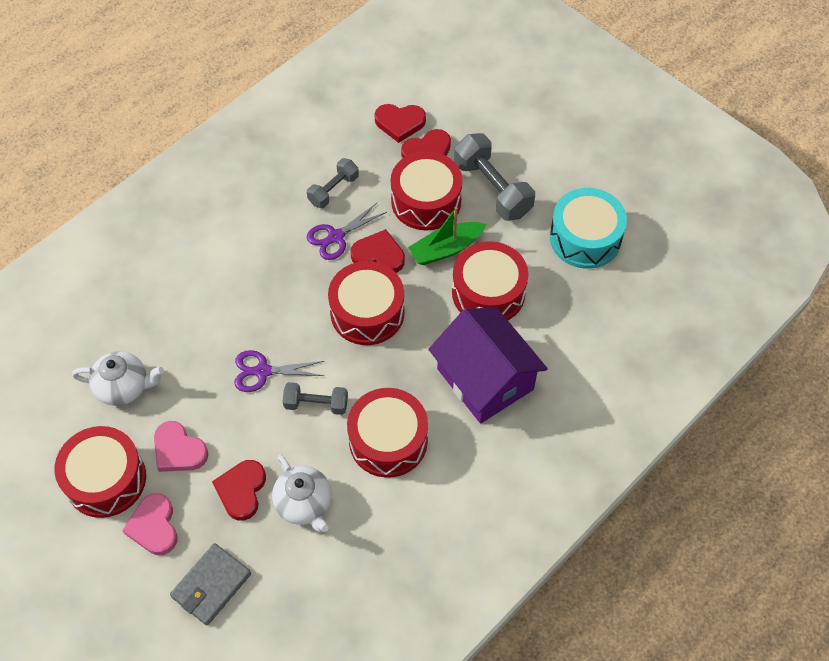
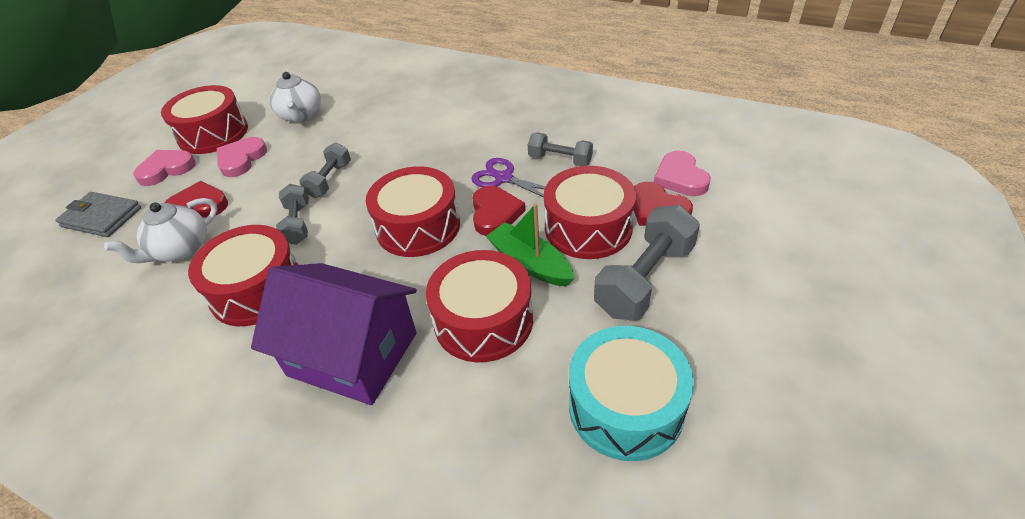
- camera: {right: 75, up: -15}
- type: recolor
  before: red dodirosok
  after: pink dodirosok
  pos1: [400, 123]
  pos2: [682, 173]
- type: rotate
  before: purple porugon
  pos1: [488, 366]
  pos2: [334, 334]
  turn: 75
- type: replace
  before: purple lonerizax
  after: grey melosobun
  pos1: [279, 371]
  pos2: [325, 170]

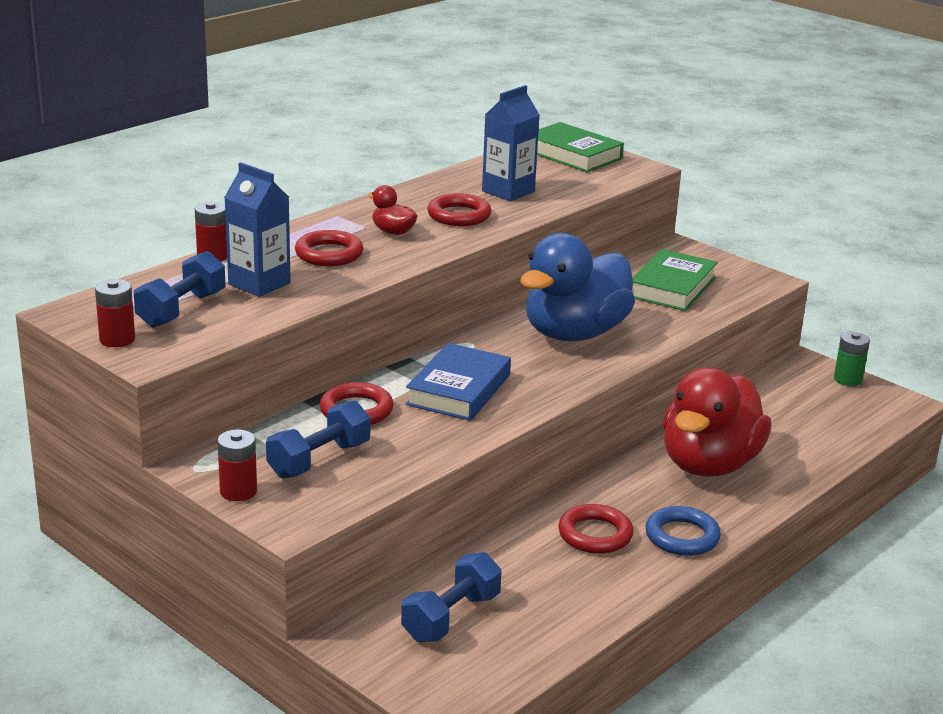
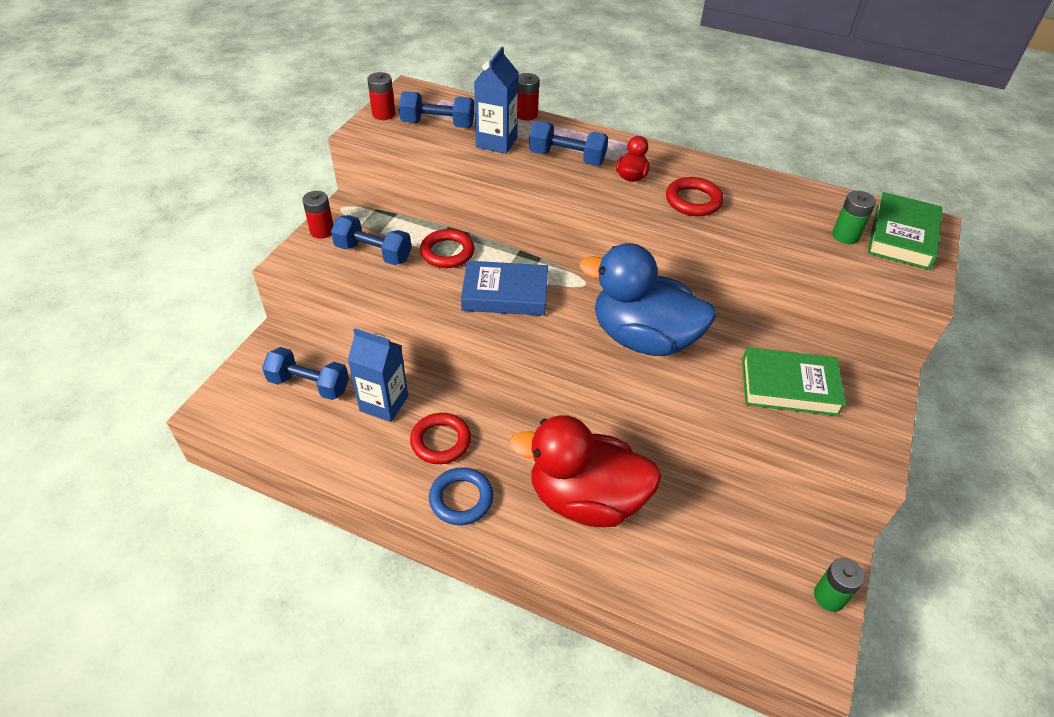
- camera: {right: 70, up: 20}
- type: move
  before: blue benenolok
  pos1: [511, 143]
  pos2: [378, 375]
- type: replace
  before: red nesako
  after: blue melosobun
  pos1: [329, 248]
  pos2: [568, 143]
- type: insert
  after: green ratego
  pos2: [854, 217]

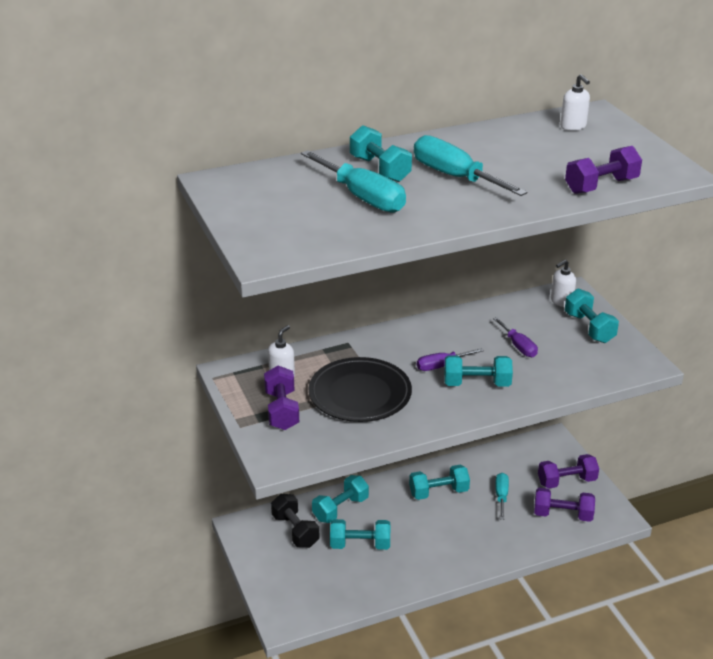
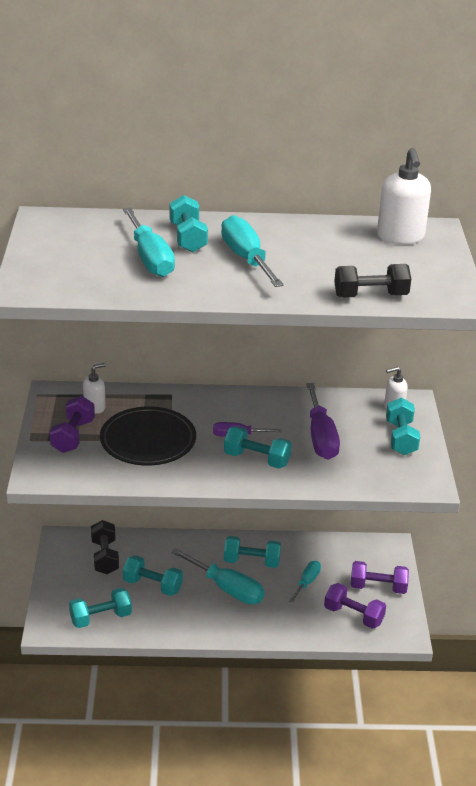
- camera: {right: 20, up: 0}
- type: resize
  before: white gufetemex
  pos1: [575, 102]
  pos2: [404, 196]
  scale: 1.77
- type: recolor
  before: purple melosobun
  after: black melosobun
  pos1: [603, 170]
  pos2: [372, 281]
- type: resize
  before: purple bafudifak
  pos1: [515, 337]
  pos2: [323, 421]
  scale: 1.75
- type: move
  before: turquoise melosobun
  pos1: [340, 499]
  pos2: [100, 608]
- type: insert
  after: turquoise bafudifak
  pos2: [217, 576]

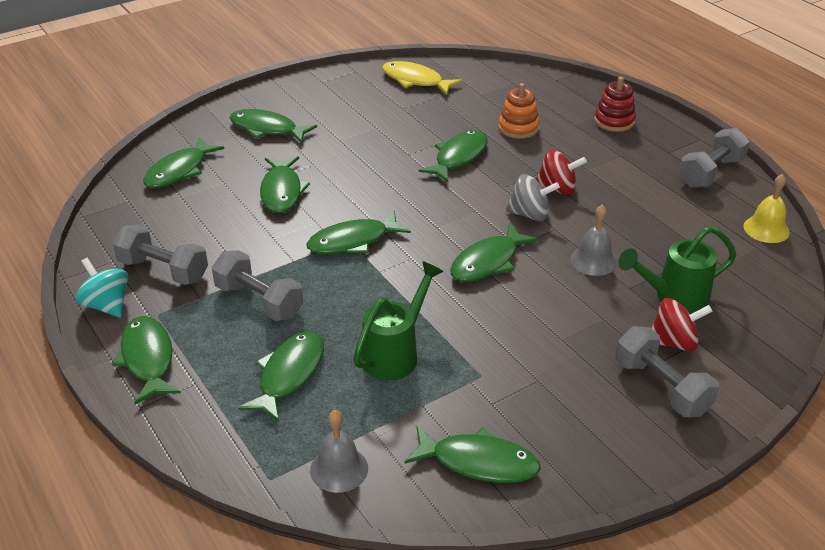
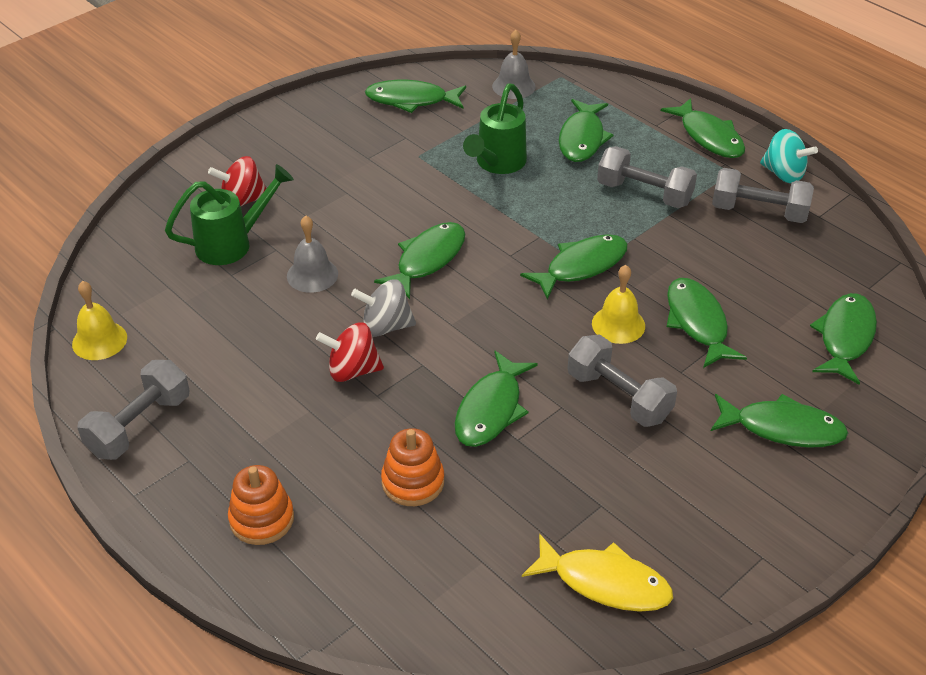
- camera: {right: 170, up: 5}
- type: recolor
  before: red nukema
  after: orange nukema
  pos1: [615, 104]
  pos2: [261, 505]
- type: move
  before: grey melosobun
  pos1: [667, 371]
  pos2: [622, 380]
- type: insert
  after: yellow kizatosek
  pos2: [618, 304]

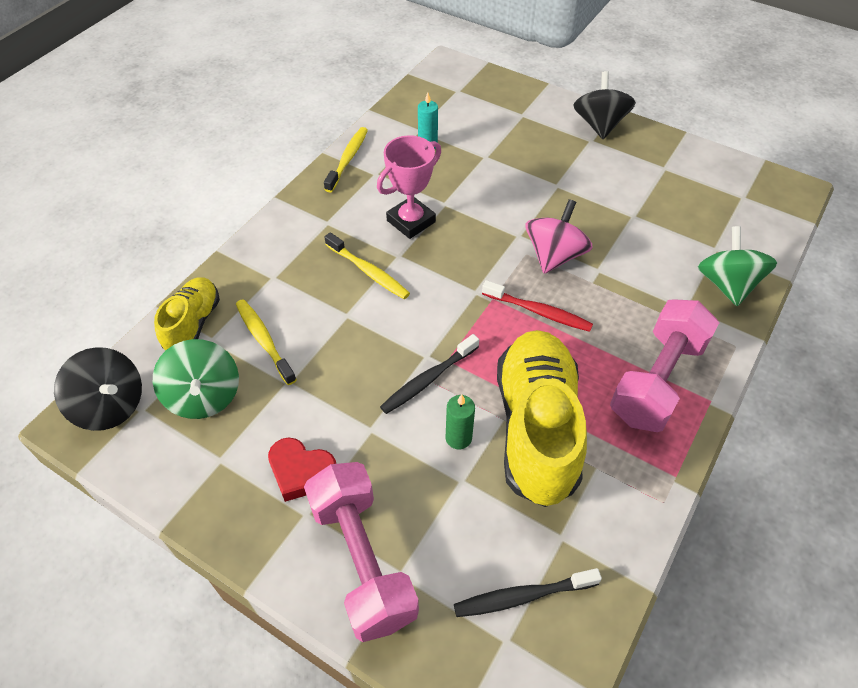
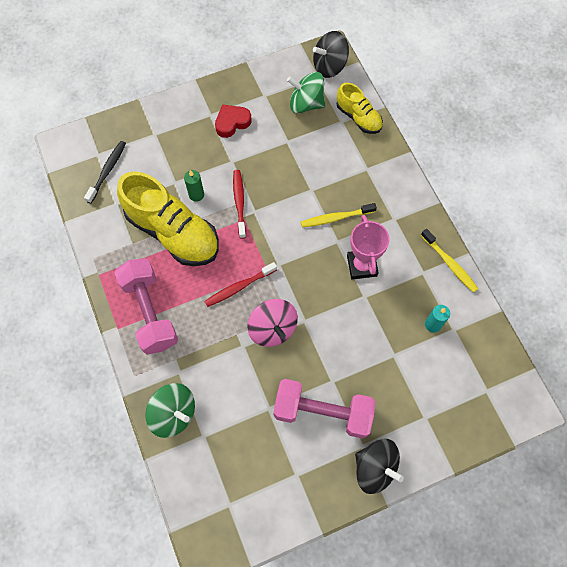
- camera: {right: 125, up: 15}
- type: delete
  before: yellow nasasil
  pos1: [266, 342]
- type: recolor
  before: black nasasil
  after: red nasasil
  pos1: [429, 374]
  pos2: [239, 204]
- type: move
  before: pink melosobun
  pos1: [361, 552]
  pos2: [324, 409]

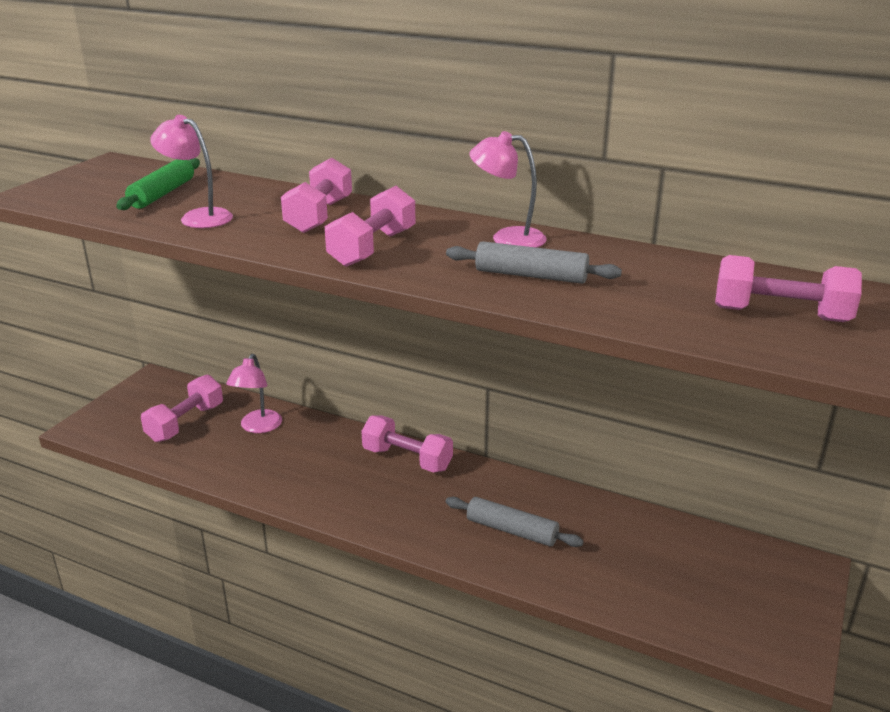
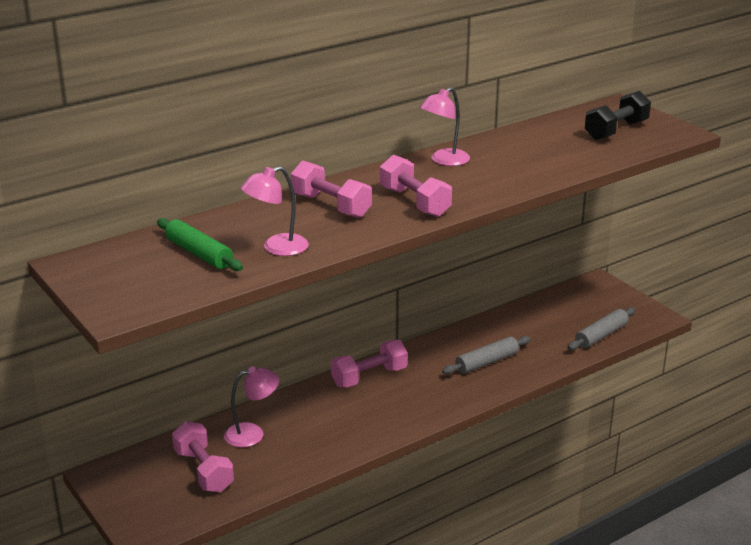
- camera: {right: -60, up: 0}
- type: move
  before: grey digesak
  pos1: [534, 262]
  pos2: [601, 328]
- type: recolor
  before: pink melosobun
  after: black melosobun
  pos1: [788, 288]
  pos2: [618, 115]
- type: rotate
  before: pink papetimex
  pos1: [254, 393]
  pos2: [251, 407]
  turn: -60

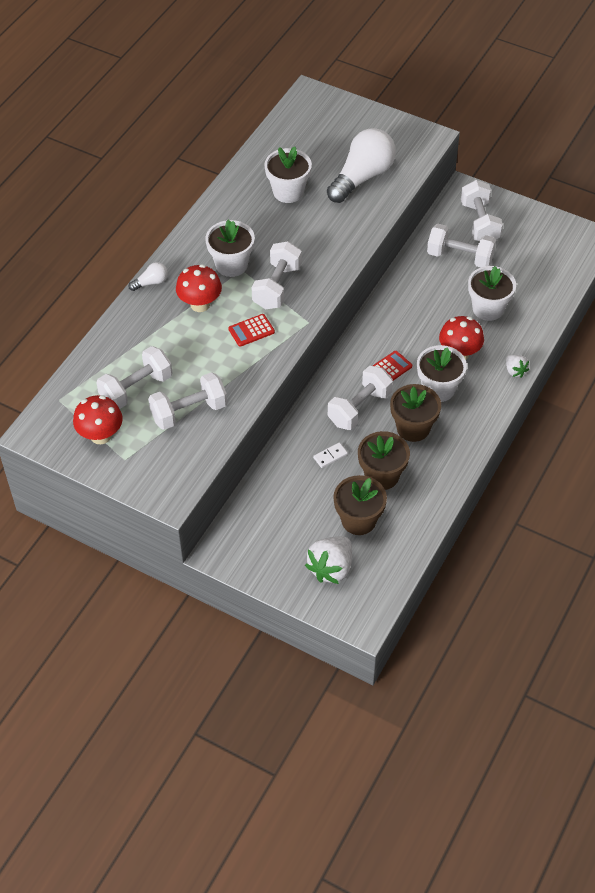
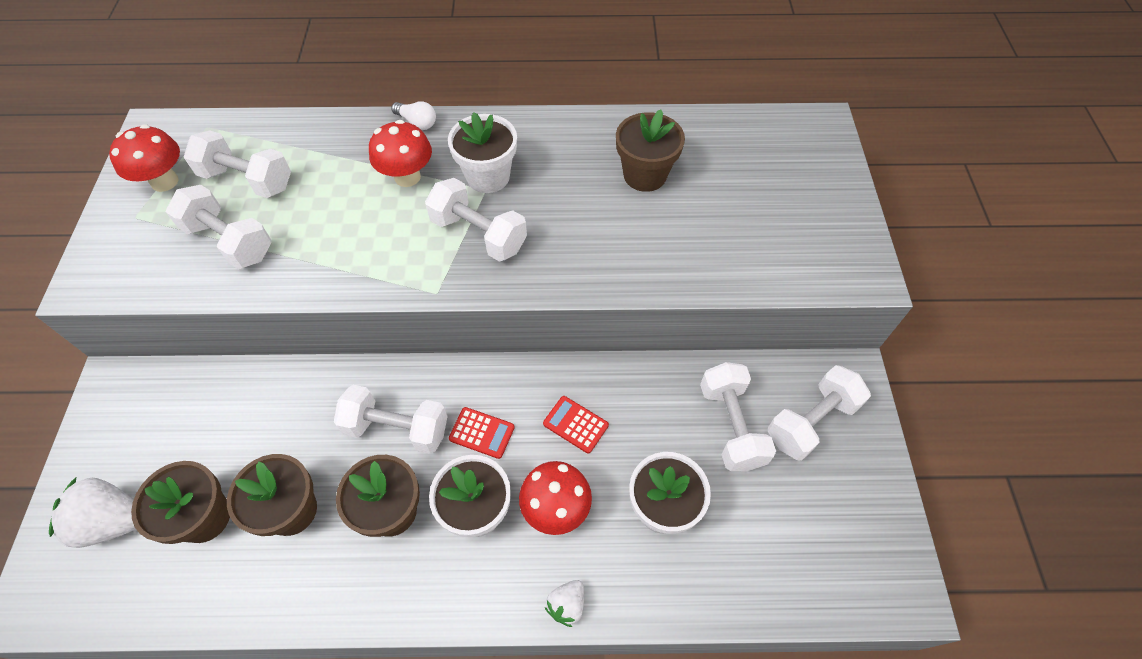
- camera: {right: 60, up: 5}
- type: delete
  before: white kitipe
  pos1: [361, 165]
- type: recolor
  before: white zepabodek
  after: brown zepabodek
  pos1: [288, 174]
  pos2: [650, 150]
- type: rotate
  before: white melosobun
  pos1: [277, 275]
  pos2: [476, 220]
  turn: 45
- type: move
  before: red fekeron
  pos1: [251, 330]
  pos2: [576, 424]
- type: delete
  before: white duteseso
  pos1: [330, 455]

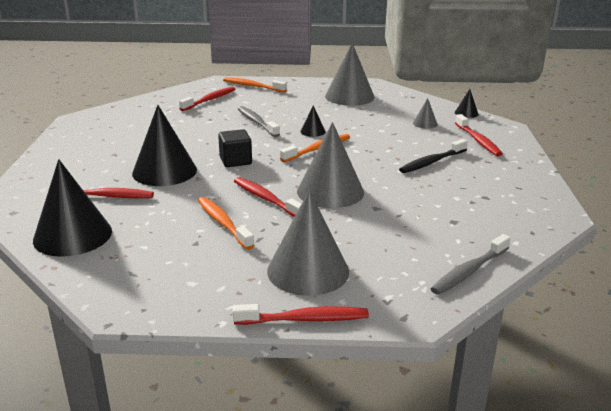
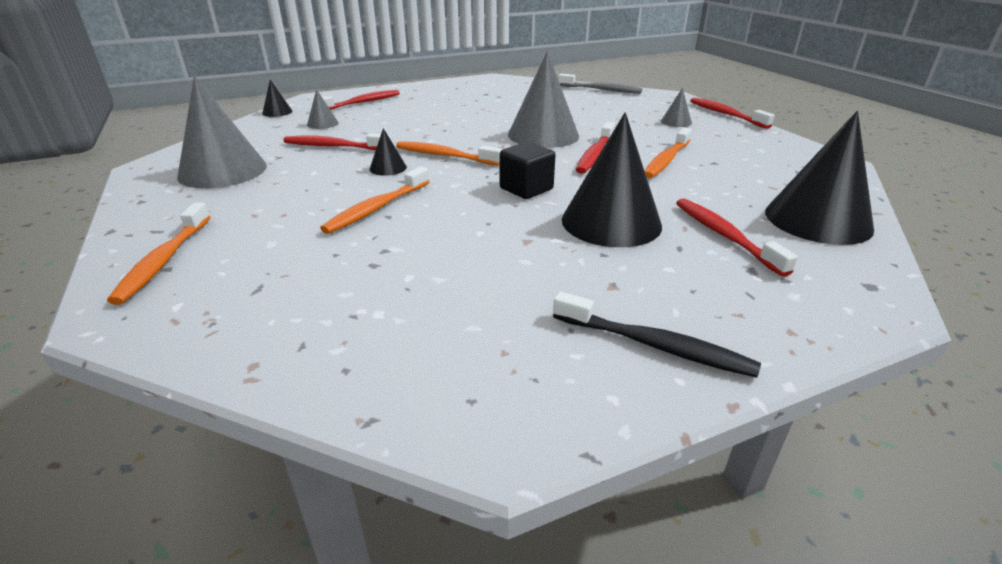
- camera: {right: -115, up: 5}
- type: move
  before: red nasasil
  pos1: [207, 98]
  pos2: [336, 141]
- type: recolor
  before: grey nasasil
  after: orange nasasil
  pos1: [259, 121]
  pos2: [375, 200]
- type: move
  before: black nasasil
  pos1: [433, 156]
  pos2: [657, 335]
- type: resize
  before: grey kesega
  pos1: [308, 243]
  pos2: [676, 107]
  scale: 0.45

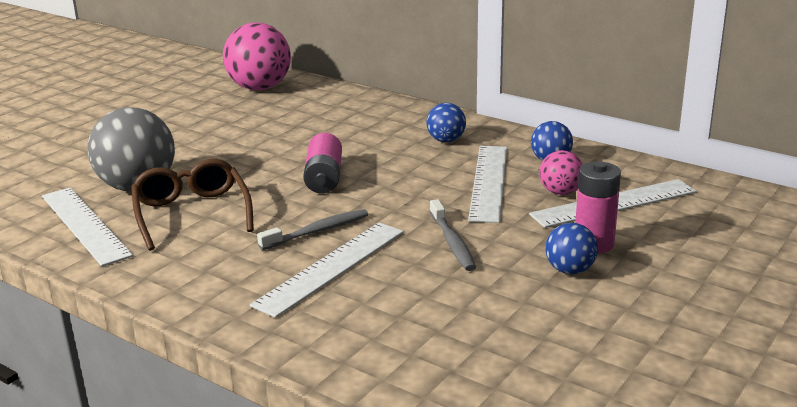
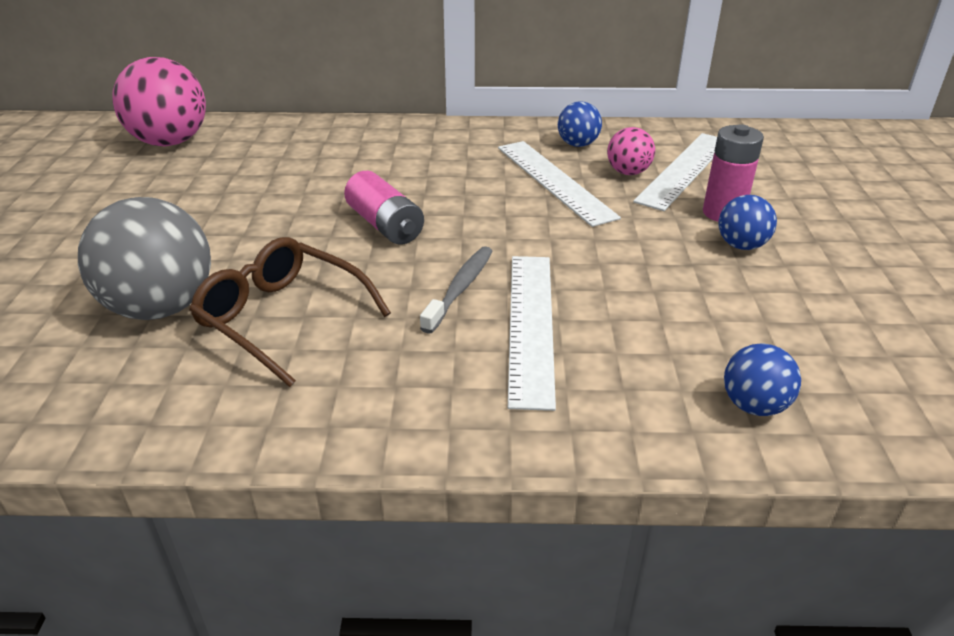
- camera: {right: -35, up: 10}
- type: move
  before: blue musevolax
  pos1: [446, 122]
  pos2: [762, 379]
- type: delete
  before: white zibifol
  pos1: [87, 227]
- type: delete
  before: grey nasasil
  pos1: [453, 235]

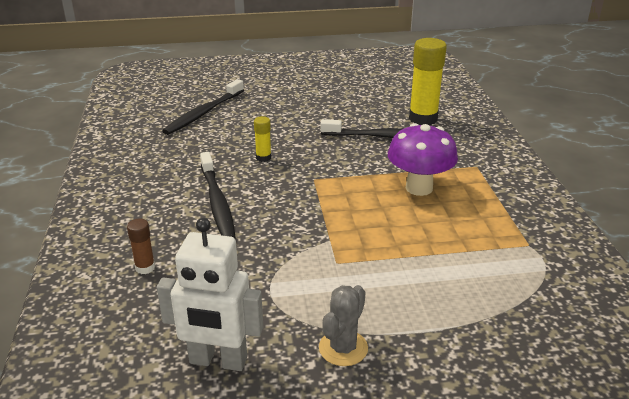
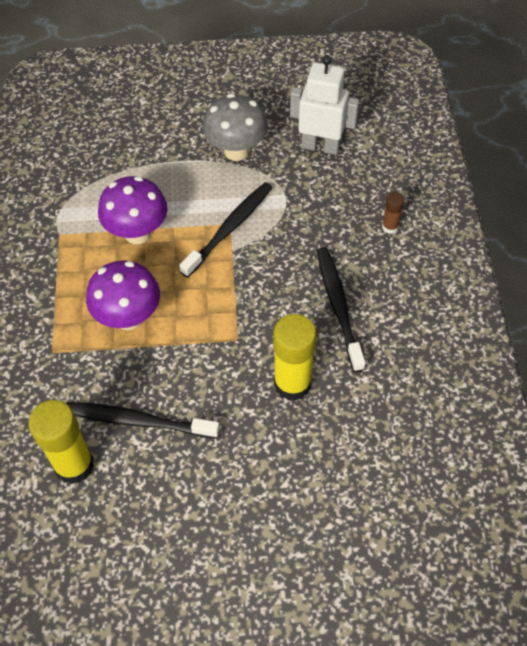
- camera: {right: -175, up: 25}
- type: move
  before: black nasasil
  pos1: [203, 107]
  pos2: [226, 230]
- type: resize
  before: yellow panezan
  pos1: [262, 139]
  pos2: [295, 357]
  scale: 2.05
- type: replace
  before: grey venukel
  after: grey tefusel
  pos1: [343, 325]
  pos2: [235, 127]
- type: insert
  after: purple tefusel
  pos2: [133, 210]

